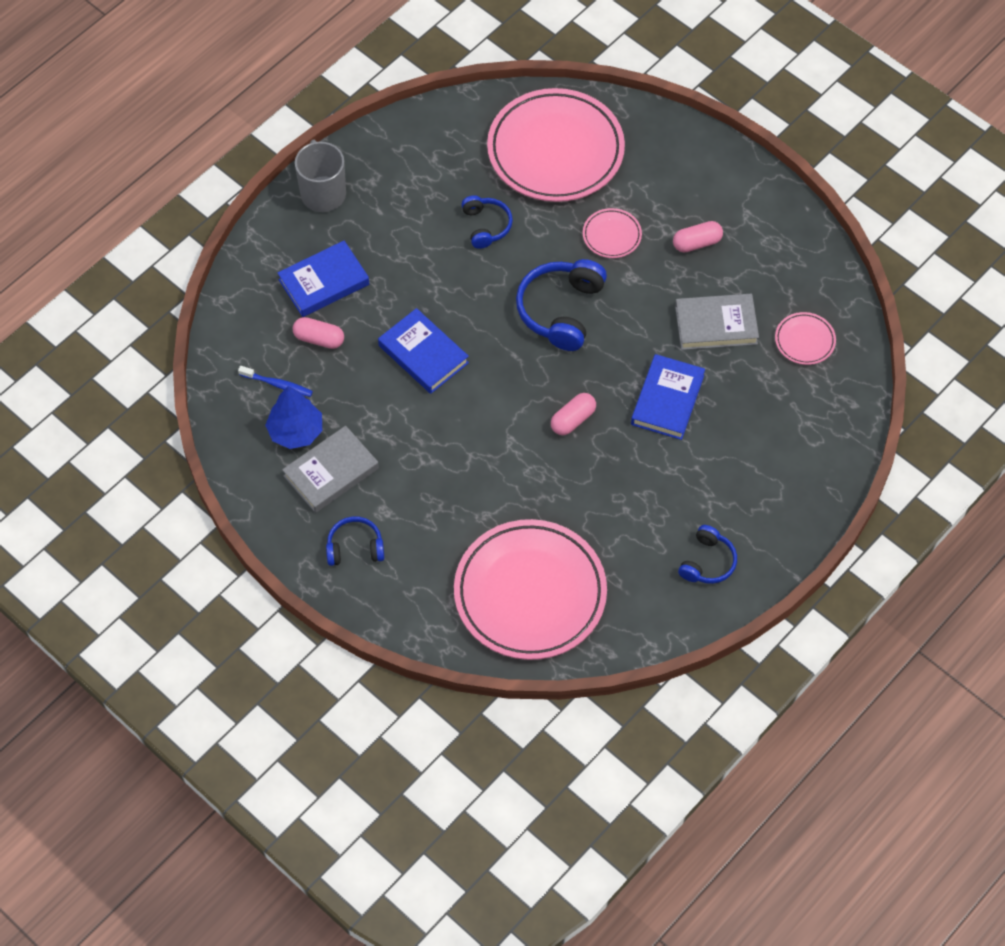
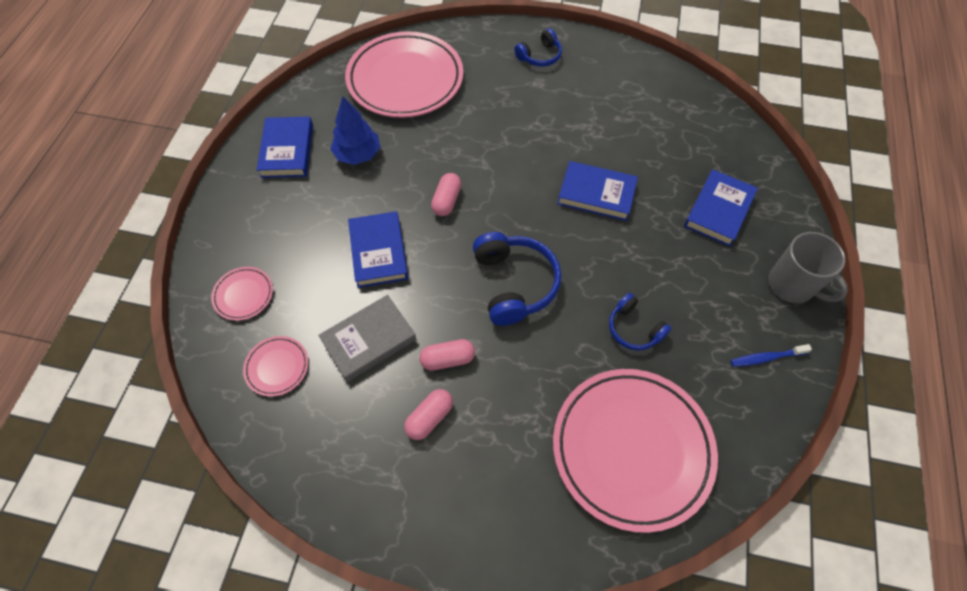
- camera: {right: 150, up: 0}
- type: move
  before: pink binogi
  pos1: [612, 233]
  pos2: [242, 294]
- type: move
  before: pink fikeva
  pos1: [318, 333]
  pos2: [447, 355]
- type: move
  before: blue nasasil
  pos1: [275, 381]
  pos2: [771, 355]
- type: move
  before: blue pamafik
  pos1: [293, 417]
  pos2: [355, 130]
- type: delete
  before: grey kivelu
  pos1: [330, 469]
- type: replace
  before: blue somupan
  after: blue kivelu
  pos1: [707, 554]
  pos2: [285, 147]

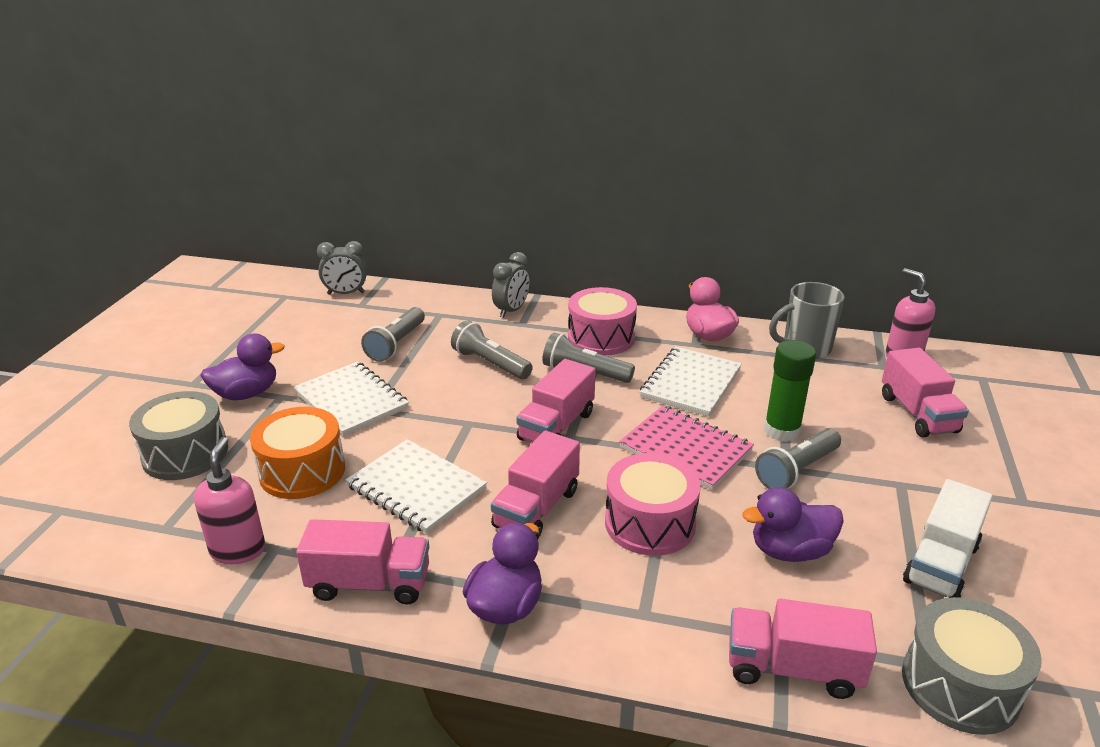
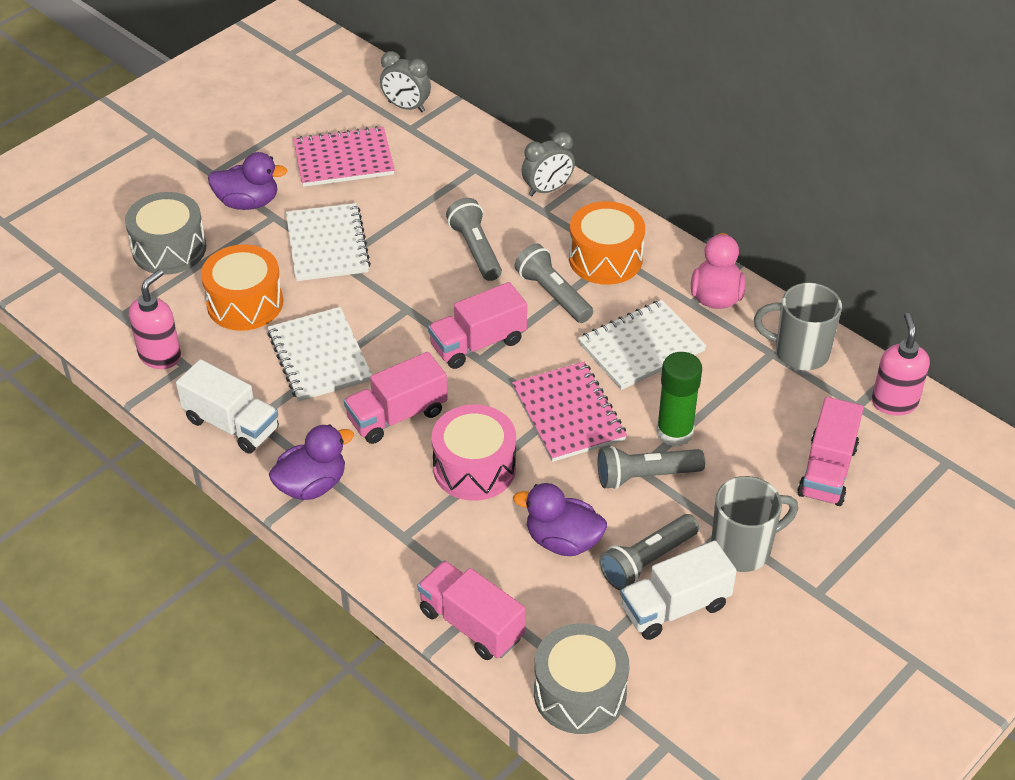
- camera: {right: 30, up: 15}
- type: recolor
  before: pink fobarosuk
  after: orange fobarosuk
  pos1: [602, 321]
  pos2: [607, 243]
- type: move
  before: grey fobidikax
  pos1: [393, 334]
  pos2: [649, 552]
- type: recolor
  before: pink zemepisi
  after: white zemepisi
  pos1: [362, 562]
  pos2: [227, 406]
- type: insert
  after: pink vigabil
  pos2: [344, 156]
- type: insert
  after: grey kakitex
  pos2: [754, 524]

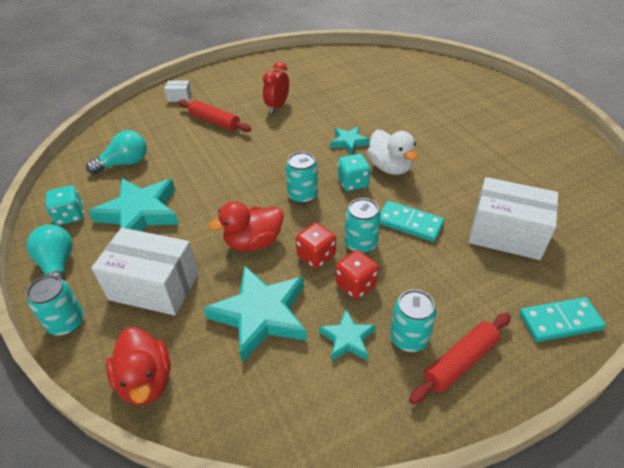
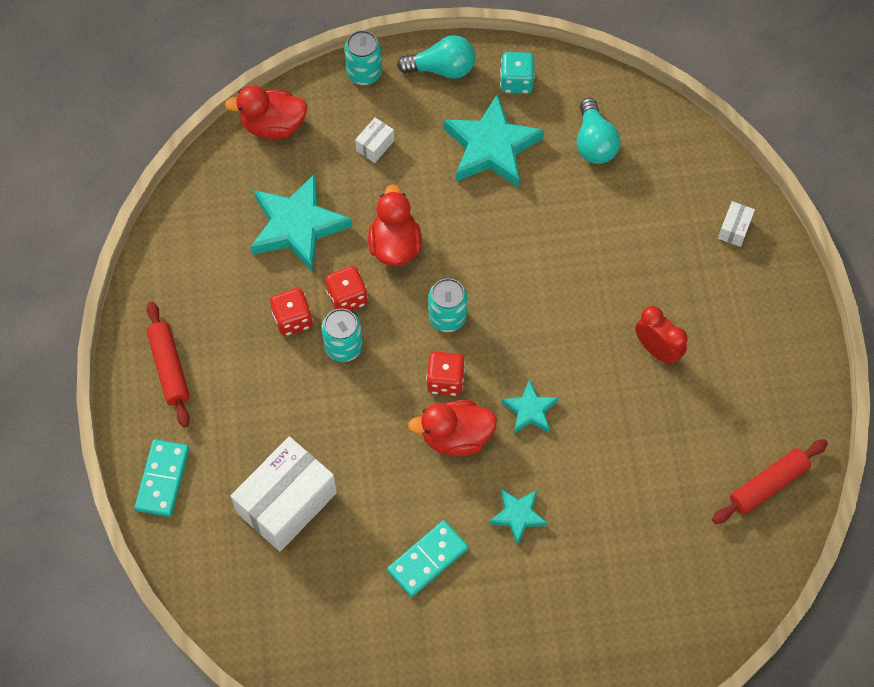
- camera: {right: 110, up: 20}
- type: move
  before: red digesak
  pos1: [214, 116]
  pos2: [770, 481]
- type: recolor
  before: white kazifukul
  after: red kazifukul
  pos1: [392, 152]
  pos2: [452, 428]
- type: recolor
  before: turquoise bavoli
  after: red bavoli
  pos1: [354, 172]
  pos2: [445, 374]
- type: move
  before: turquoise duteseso
  pos1: [412, 221]
  pos2: [427, 558]
- type: resize
  before: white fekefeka
  pos1: [145, 271]
  pos2: [374, 140]
  scale: 0.43
- type: delete
  before: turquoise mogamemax
  pos1: [413, 321]
- type: move
  before: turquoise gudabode
  pos1: [347, 335]
  pos2: [518, 517]

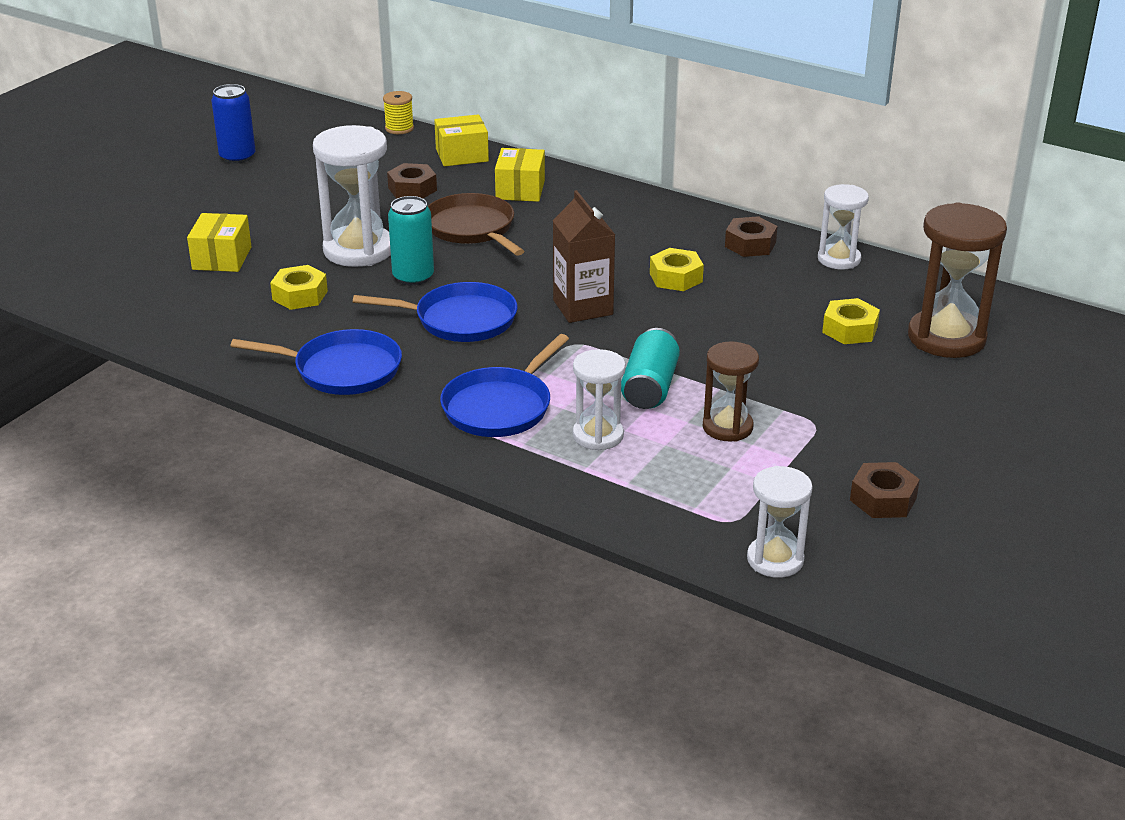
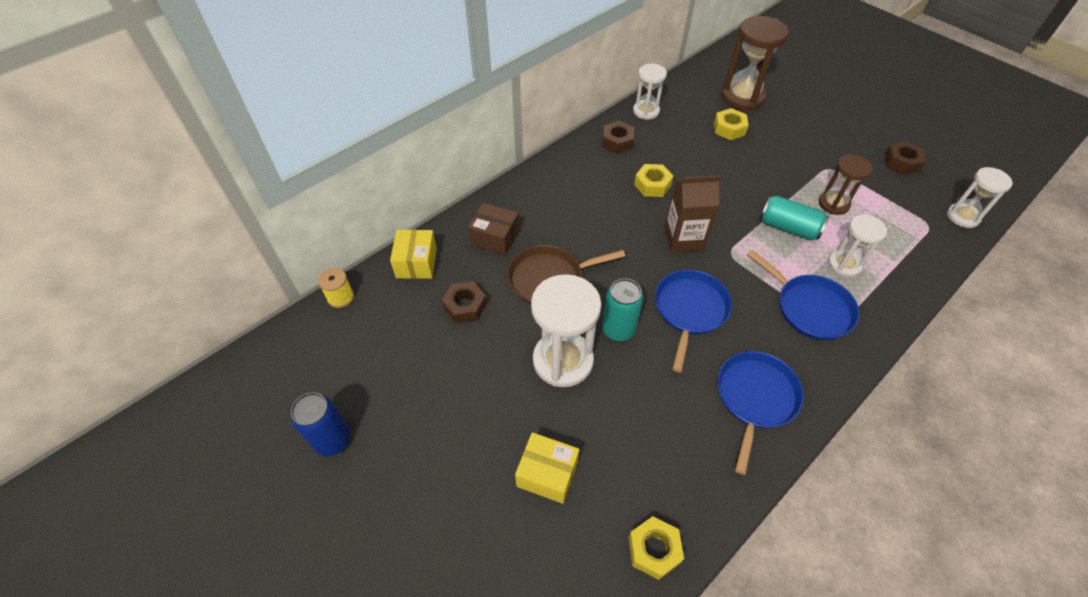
- camera: {right: -75, up: 20}
- type: recolor
  before: yellow fekefeka
  after: brown fekefeka
  pos1: [520, 175]
  pos2: [493, 229]
- type: move
  before: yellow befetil
  pos1: [299, 287]
  pos2: [656, 548]

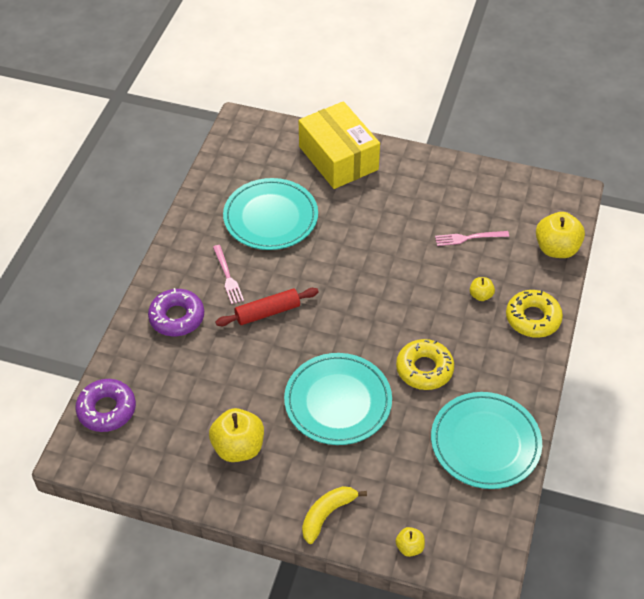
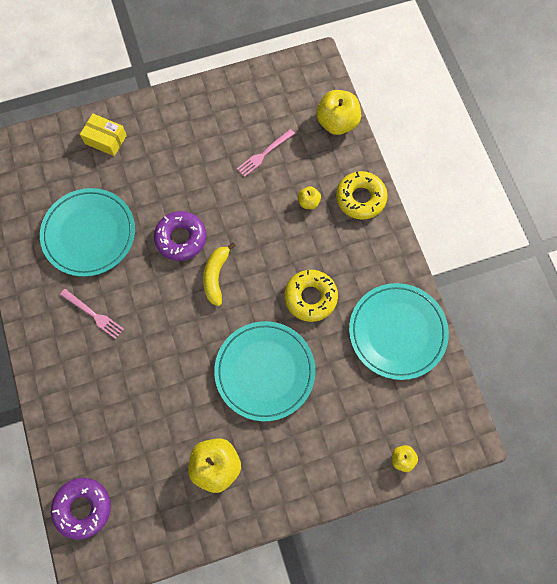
- camera: {right: -35, up: 20}
- type: resize
  before: yellow fekefeka
  pos1: [339, 145]
  pos2: [103, 134]
  scale: 0.5
- type: move
  before: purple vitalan
  pos1: [176, 312]
  pos2: [180, 236]
- type: delete
  before: red digesak
  pos1: [267, 307]
- type: move
  before: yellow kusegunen
  pos1: [334, 515]
  pos2: [219, 274]

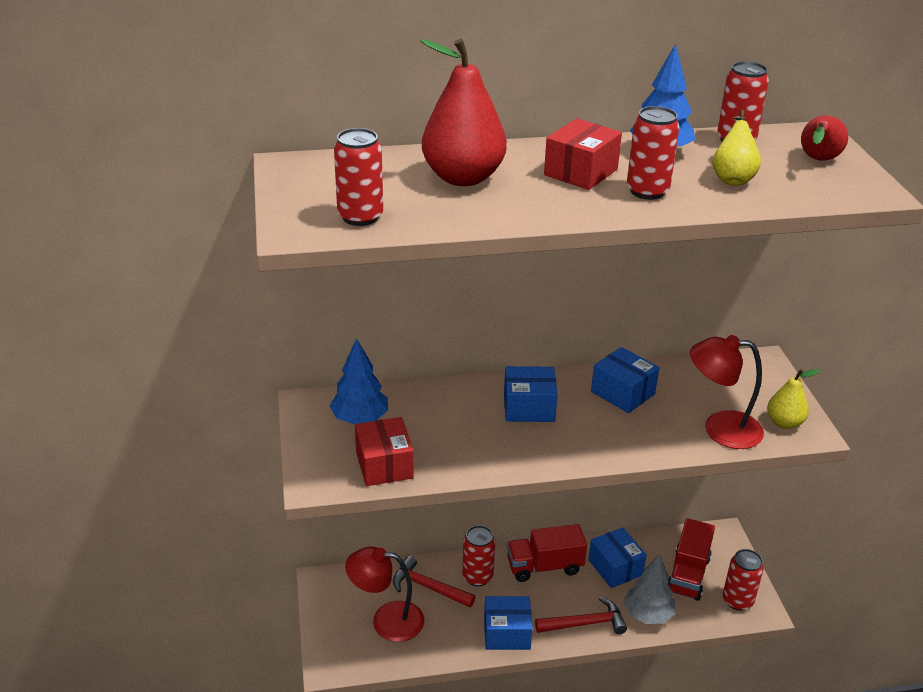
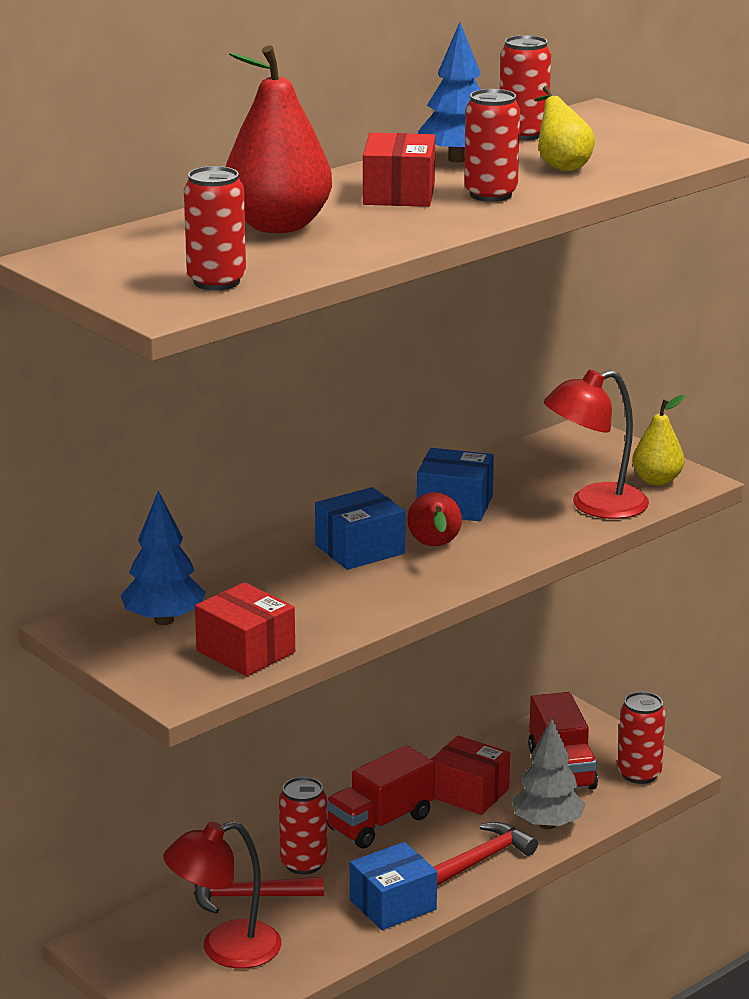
- camera: {right: -30, up: -10}
- type: move
  before: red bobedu
  pos1: [824, 138]
  pos2: [434, 519]
- type: recolor
  before: blue fekefeka
  after: red fekefeka
  pos1: [617, 557]
  pos2: [470, 775]

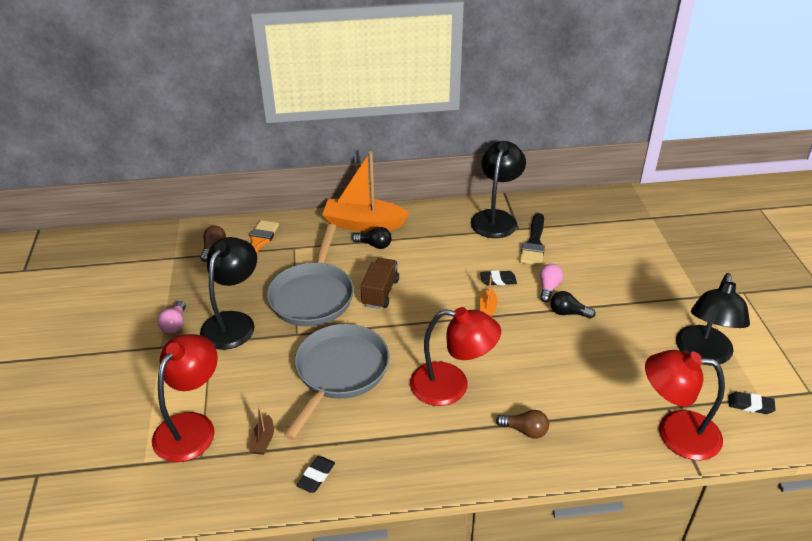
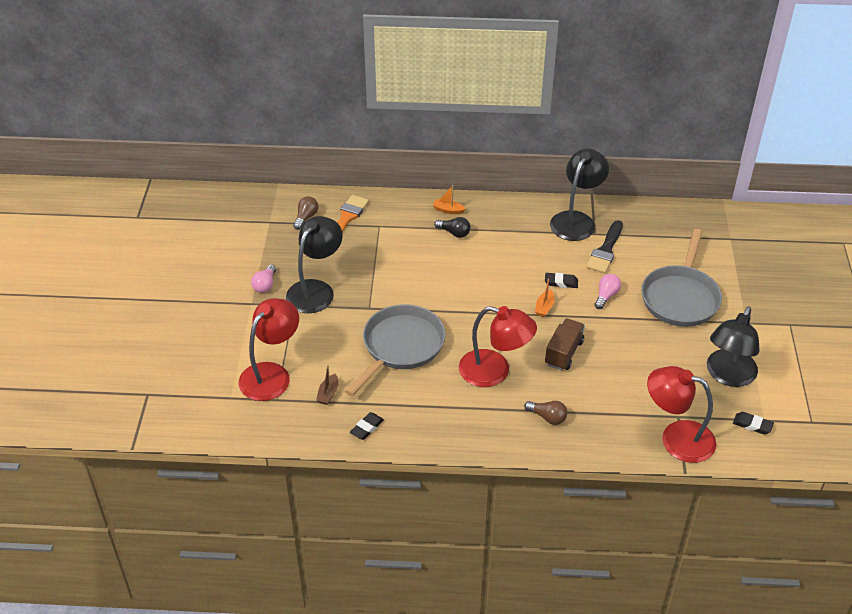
- camera: {right: 10, up: 5}
- type: resize
  before: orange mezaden
  pos1: [365, 191]
  pos2: [449, 199]
  scale: 0.41
- type: move
  before: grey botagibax
  pos1: [310, 275]
  pos2: [681, 278]
- type: move
  before: brown zemepisi
  pos1: [380, 283]
  pos2: [565, 344]
- type: delete
  before: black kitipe
  pos1: [573, 305]

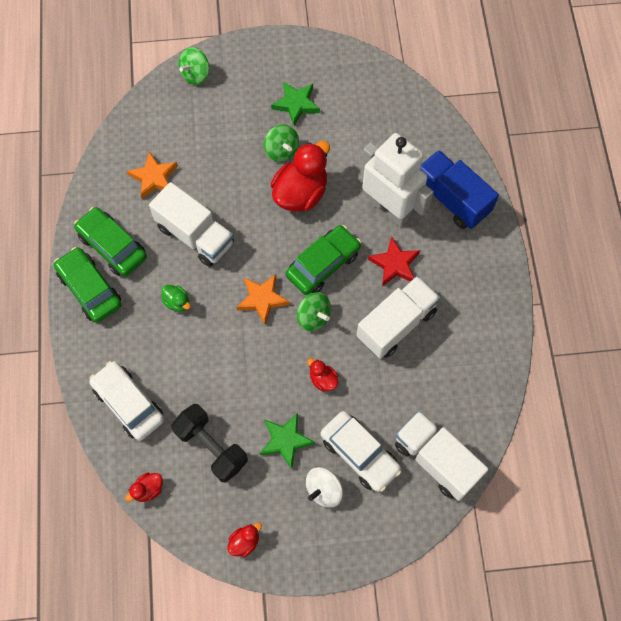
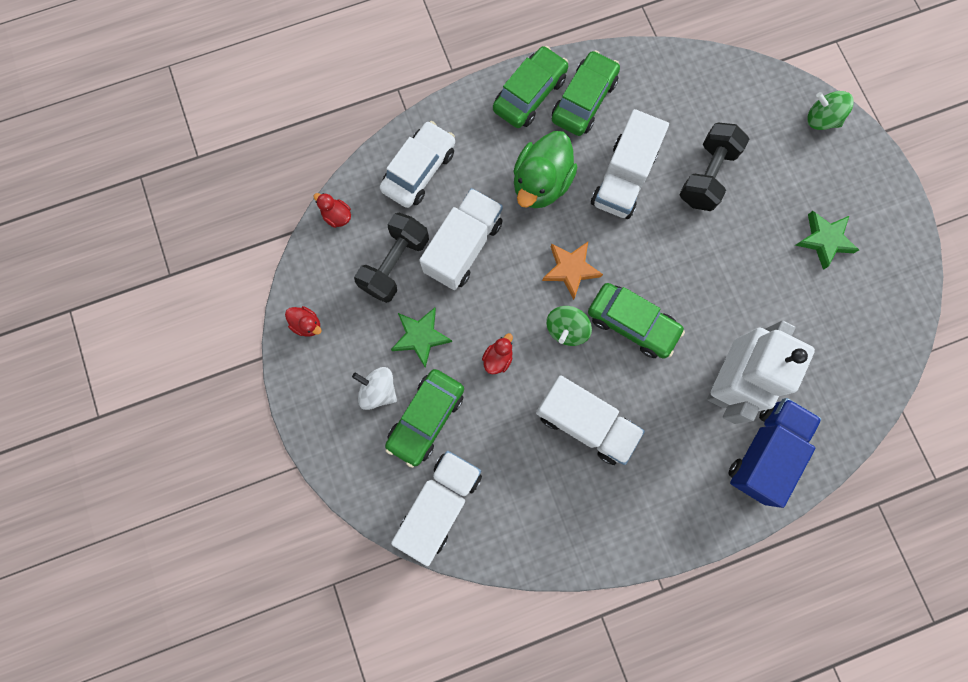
- camera: {right: 75, up: 10}
- type: delete
  before: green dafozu
  pos1: [281, 143]
- type: delete
  before: red kazifukul
  pos1: [300, 176]
- type: delete
  before: orange gudabode
  pos1: [152, 175]
- type: delete
  before: red gudabode
  pos1: [394, 261]
- type: resize
  before: green kazifukul
  pos1: [176, 298]
  pos2: [545, 169]
  scale: 2.17
- type: recolor
  before: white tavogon
  after: green tavogon
  pos1: [361, 451]
  pos2: [424, 418]
- type: insert
  after: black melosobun
  pos2: [714, 167]
- type: insert
  after: white zemepisi
  pos2: [461, 239]

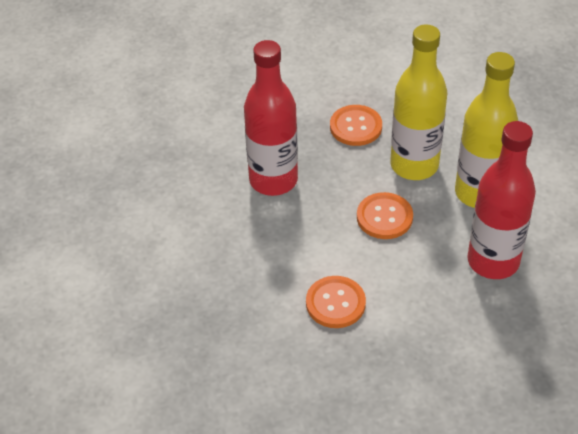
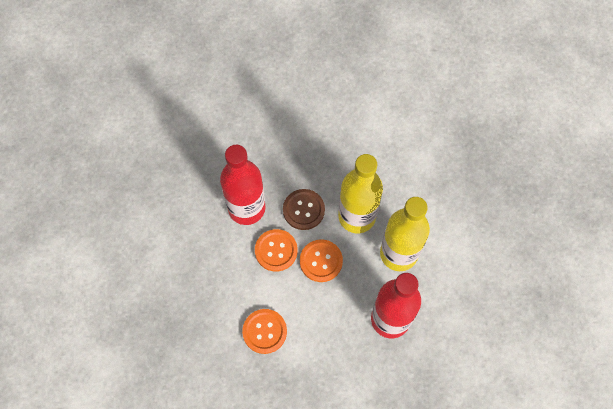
- camera: {right: 10, up: 20}
- type: move
  before: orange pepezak
  pos1: [356, 125]
  pos2: [276, 250]
- type: insert
  after: brown pepezak
  pos2: [304, 209]

